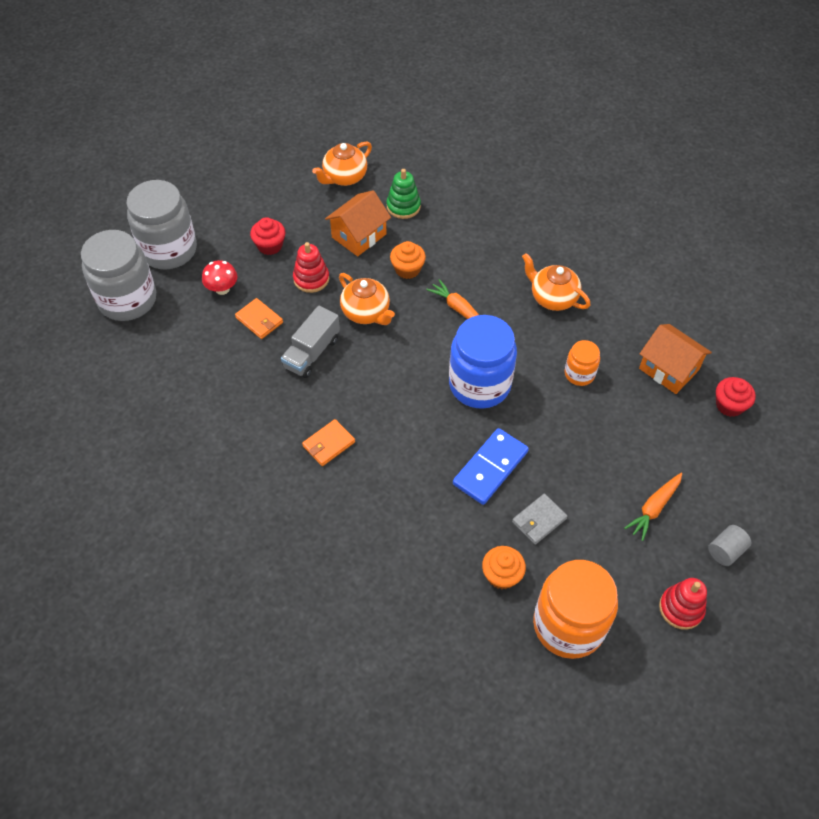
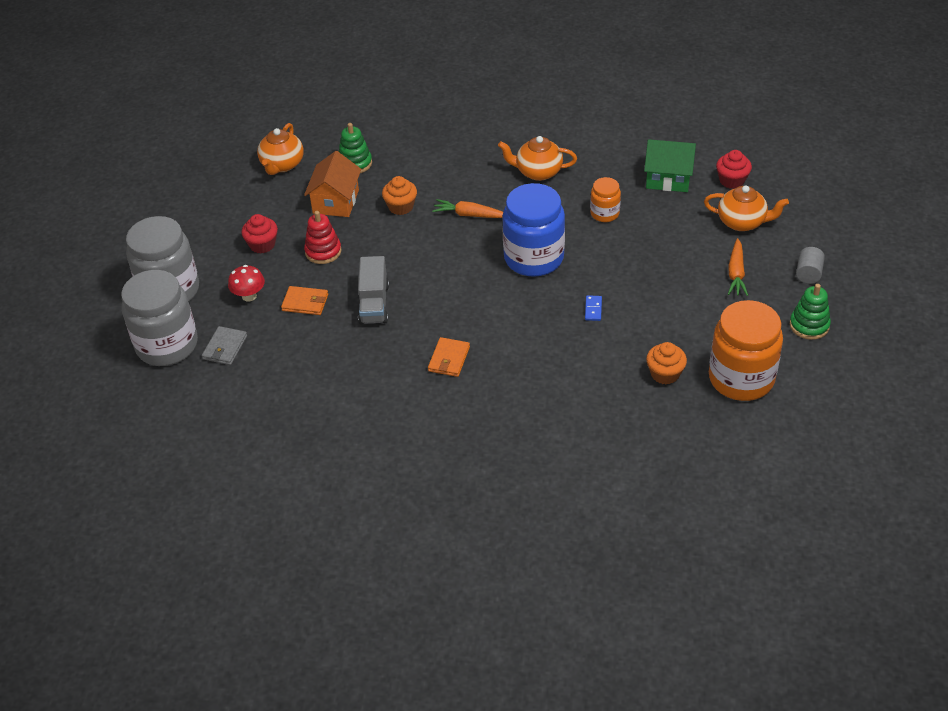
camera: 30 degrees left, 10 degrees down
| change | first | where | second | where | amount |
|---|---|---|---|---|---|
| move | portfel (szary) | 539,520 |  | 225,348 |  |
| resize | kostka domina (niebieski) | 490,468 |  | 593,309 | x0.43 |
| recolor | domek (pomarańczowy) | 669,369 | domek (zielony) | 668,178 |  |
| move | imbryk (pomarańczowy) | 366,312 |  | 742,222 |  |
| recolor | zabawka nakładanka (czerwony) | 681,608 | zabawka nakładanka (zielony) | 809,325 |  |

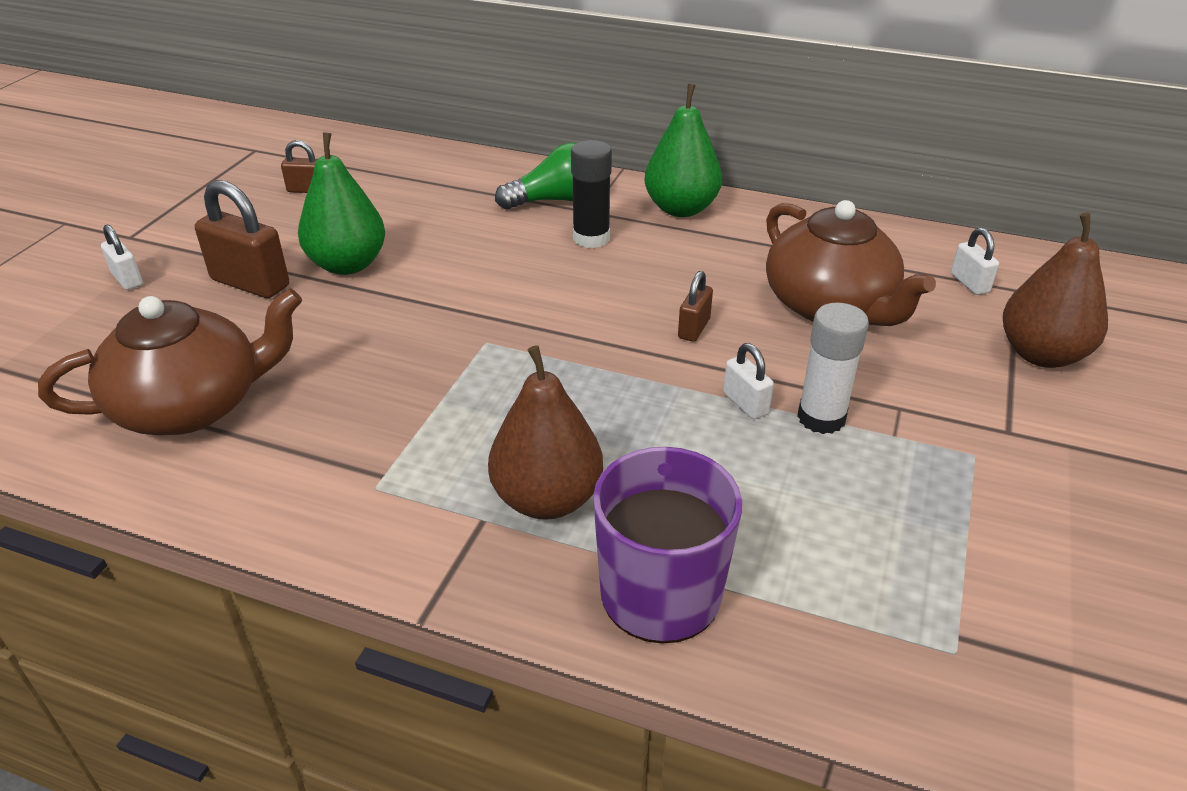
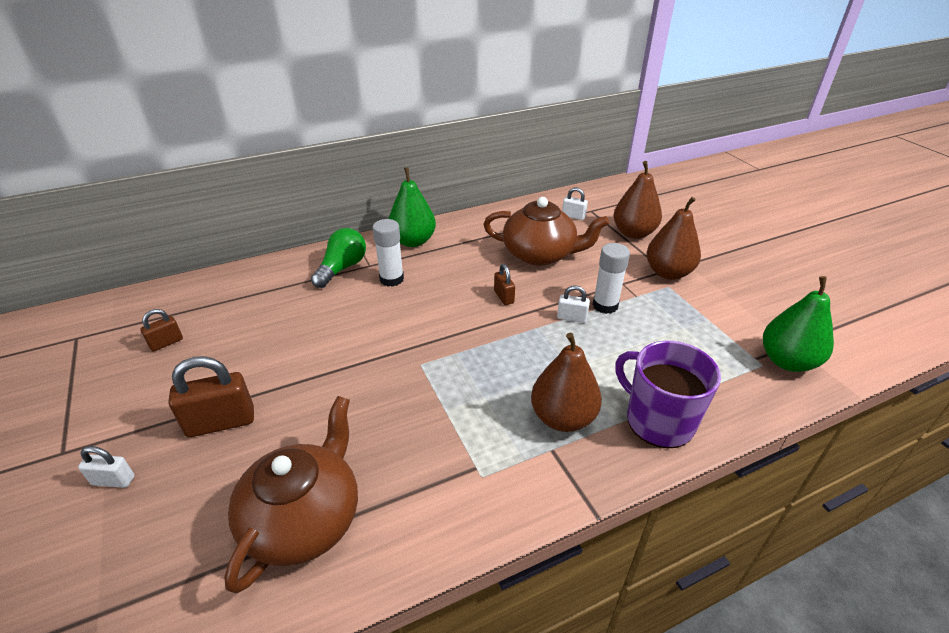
camera: 45 degrees left, 0 degrees up
| change | first | where | second | where | amount |
|---|---|---|---|---|---|
| recolor | klej w sztyfcie (czarny) | 591,238 | klej w sztyfcie (biały) | 391,279 |  |
| insert |  |  | gruszka (brązowy) | 668,273 |  |
| move | gruszka (zielony) | 348,264 |  | 787,361 |  |

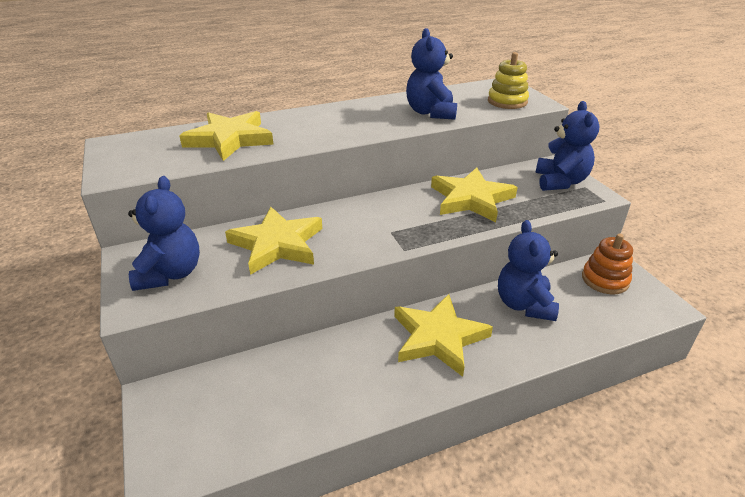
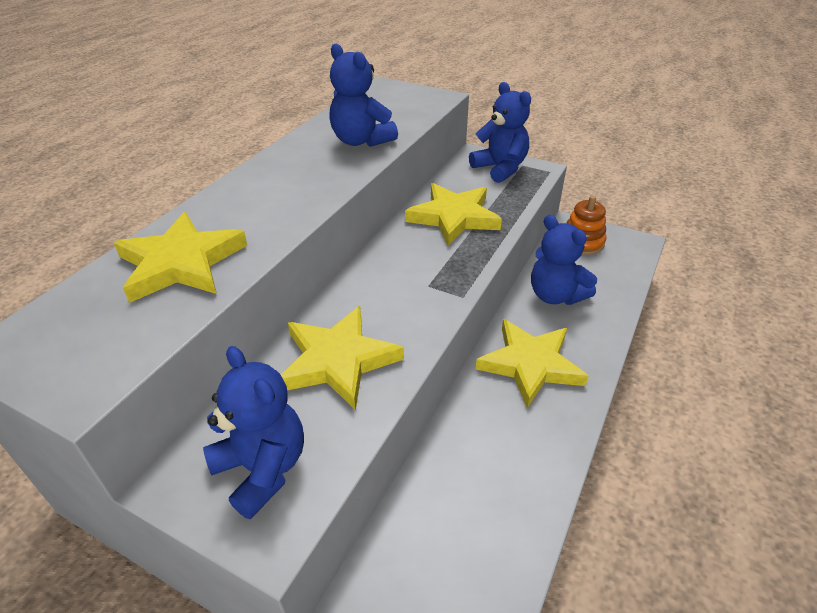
camera: 40 degrees left, 5 degrees up
| change | first | where | second | where | amount |
|---|---|---|---|---|---|
| delete | zabawka nakładanka (żółty) | 507,101 |  |  |  |

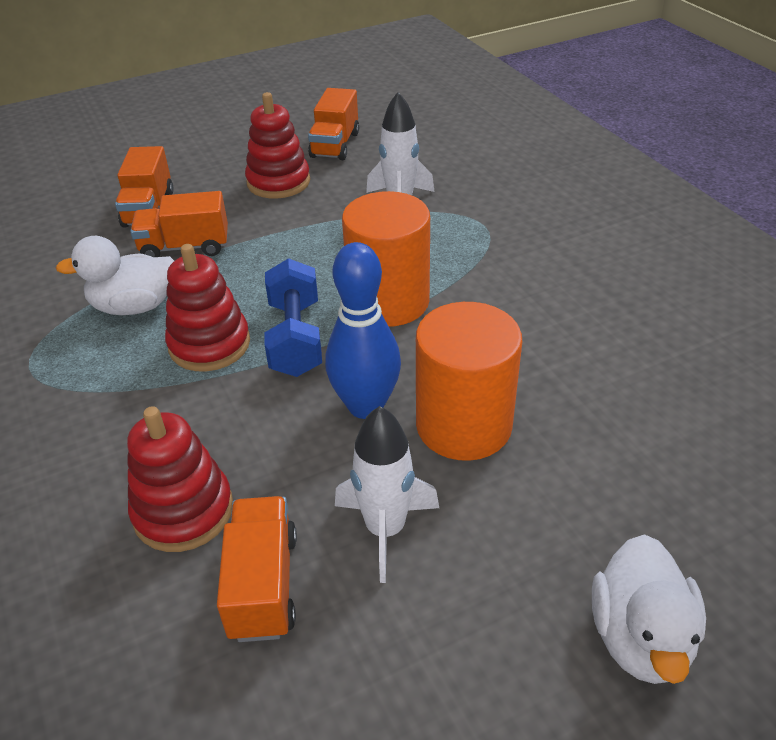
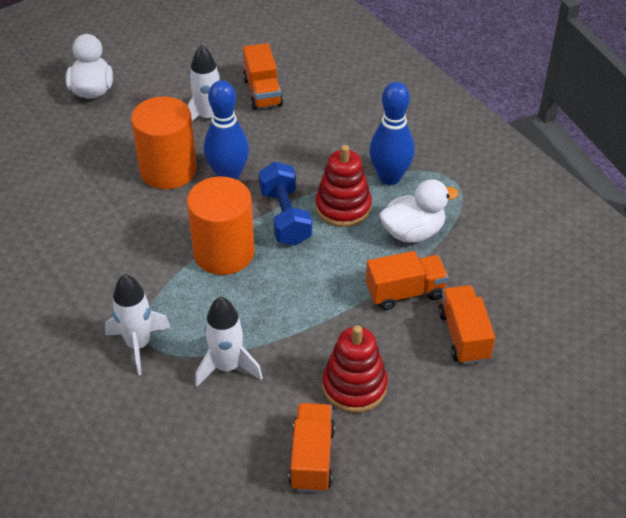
camera: 170 degrees right, 5 degrees up
| change | first | where | second | where | amount |
|---|---|---|---|---|---|
| insert |  |  | rakieta (biały) | 138,345 |  |
| insert |  |  | kręgiel (niebieski) | 390,177 |  |
| delete | zabawka nakładanka (czerwony) | 183,511 |  |  |  |

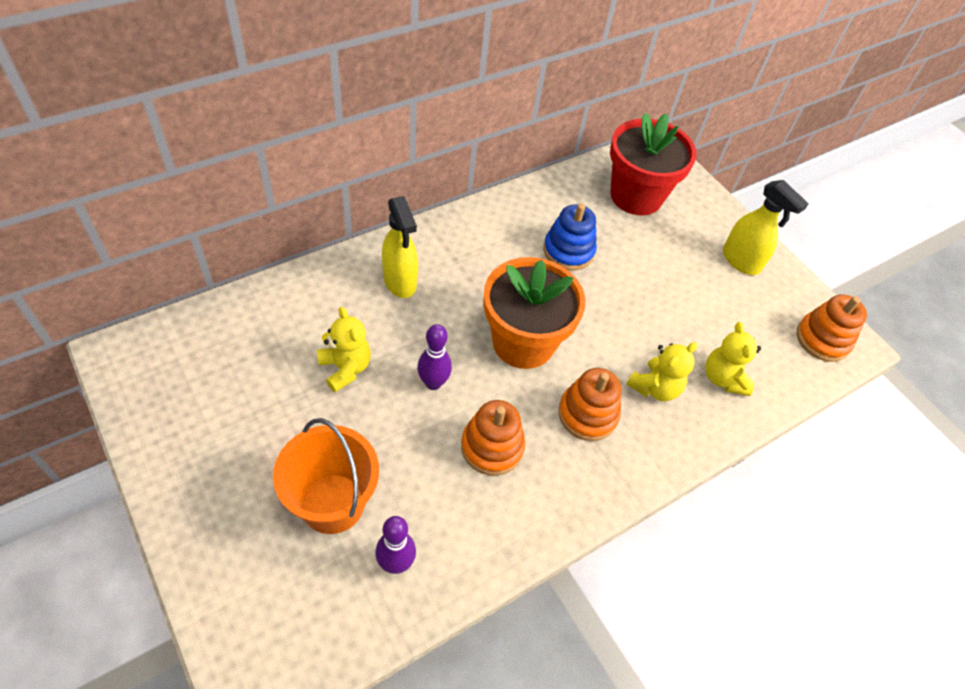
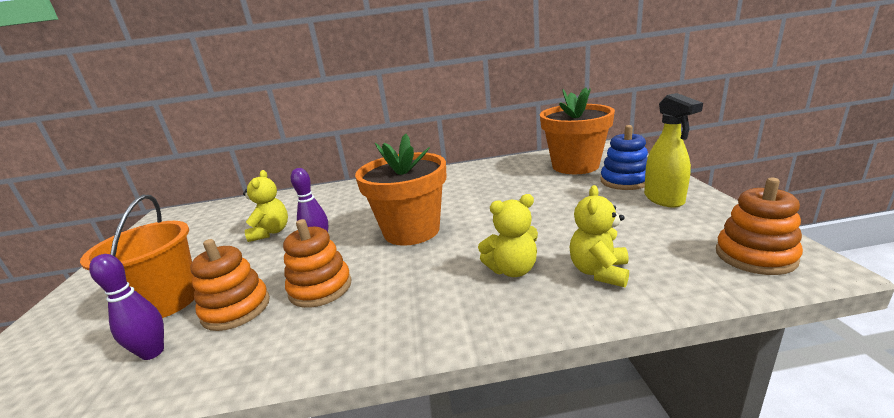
camera: 35 degrees right, 30 degrees down
| change | first | where | second | where | amount |
|---|---|---|---|---|---|
| move | zabawka nakładanka (pomarańczowy) | 587,414 |  | 236,309 |  |
| recolor | doniczka (czerwony) | 636,196 | doniczka (pomarańczowy) | 575,166 |  |
| move | zabawka nakładanka (niebieski) | 568,251 |  | 625,181 |  |
| delete | spryskiwacz (żółty) | 400,281 |  |  |  |

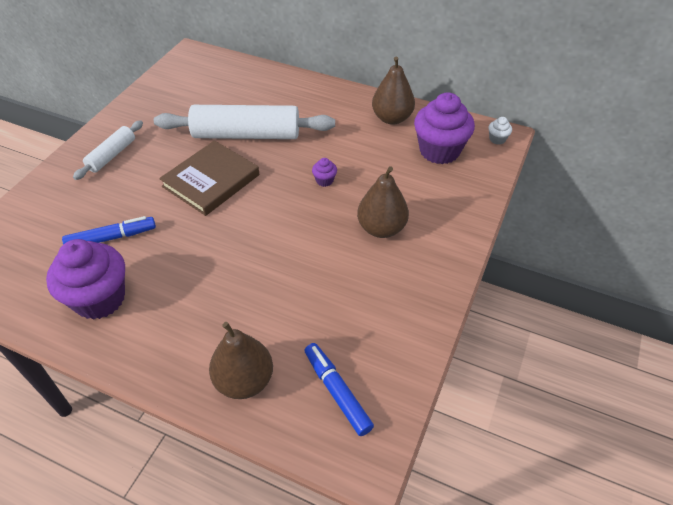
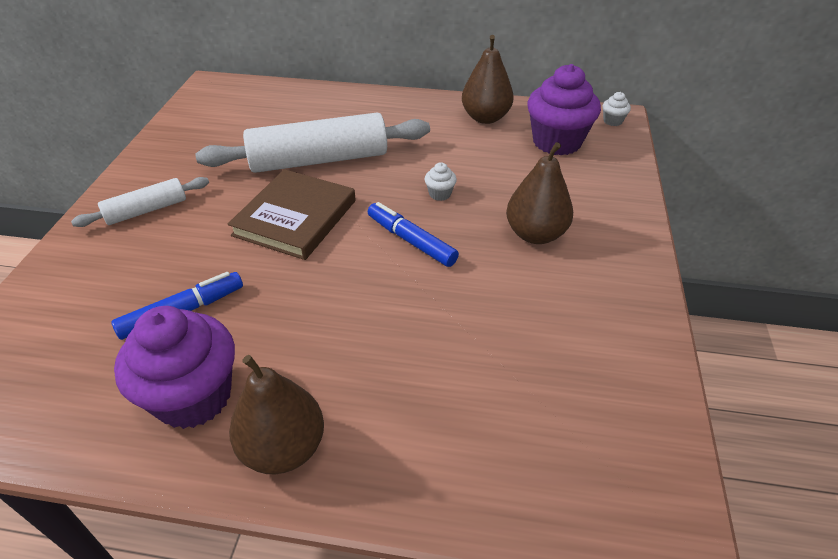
camera: 15 degrees left, 5 degrees down
| change | first | where | second | where | amount |
|---|---|---|---|---|---|
| rotate | wałek do ciasta (biały) | 112,155 |  | 147,210 | 45 degrees clockwise |
| move | gruszka (brązowy) | 244,380 |  | 283,448 |  |
| move | flamaster (niebieski) | 337,392 |  | 411,241 |  |
| recolor | muffinka (fioletowy) | 324,180 | muffinka (biały) | 440,194 |  |

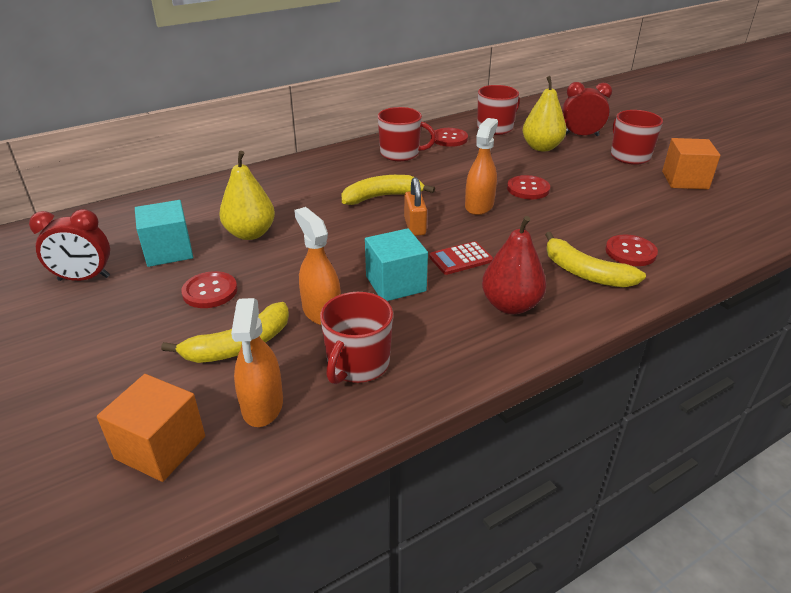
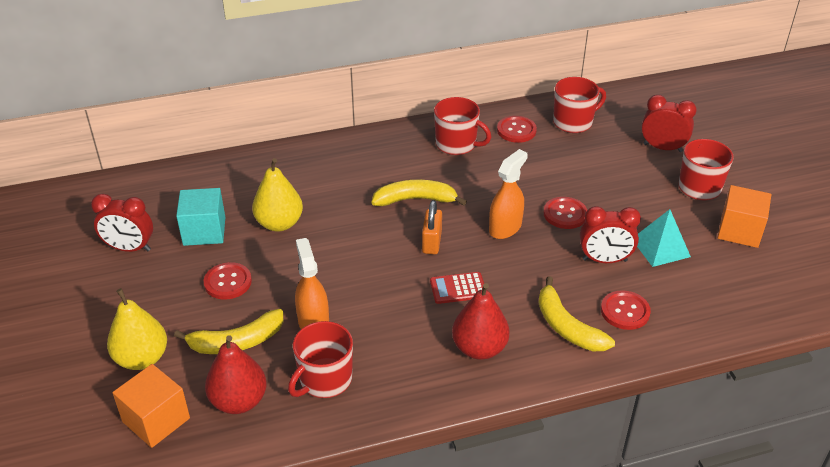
camera: 15 degrees right, 5 degrees up
| change | first | where | second | where | amount |
|---|---|---|---|---|---|
| move | gruszka (żółty) | 541,147 |  | 142,358 |  |
| replace | spryskiwacz (pomarańczowy) | 262,405 | gruszka (czerwony) | 239,401 |  |
| insert |  |  | budzik (czerwony) | 604,260 |  |
| insert |  |  | piramida (turkusowy) | 660,247 |  |
| delete | sześcian (turkusowy) | 395,284 |  |  |  |

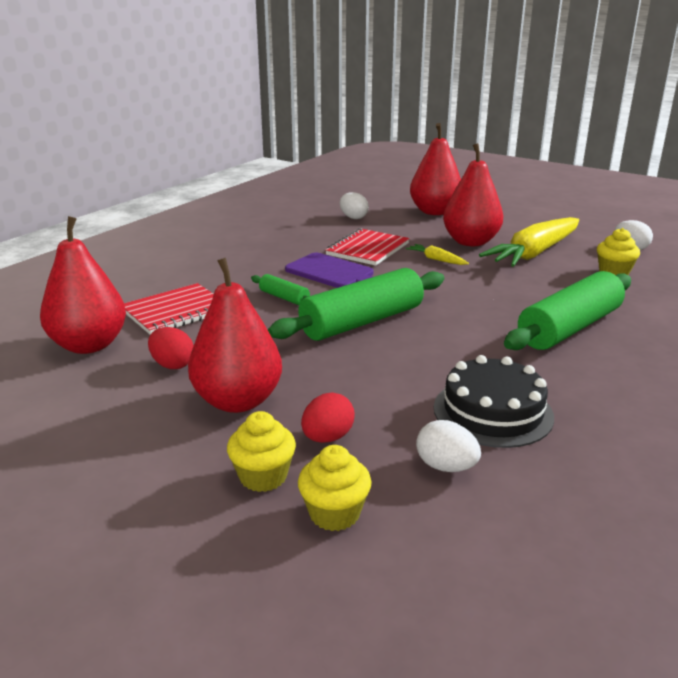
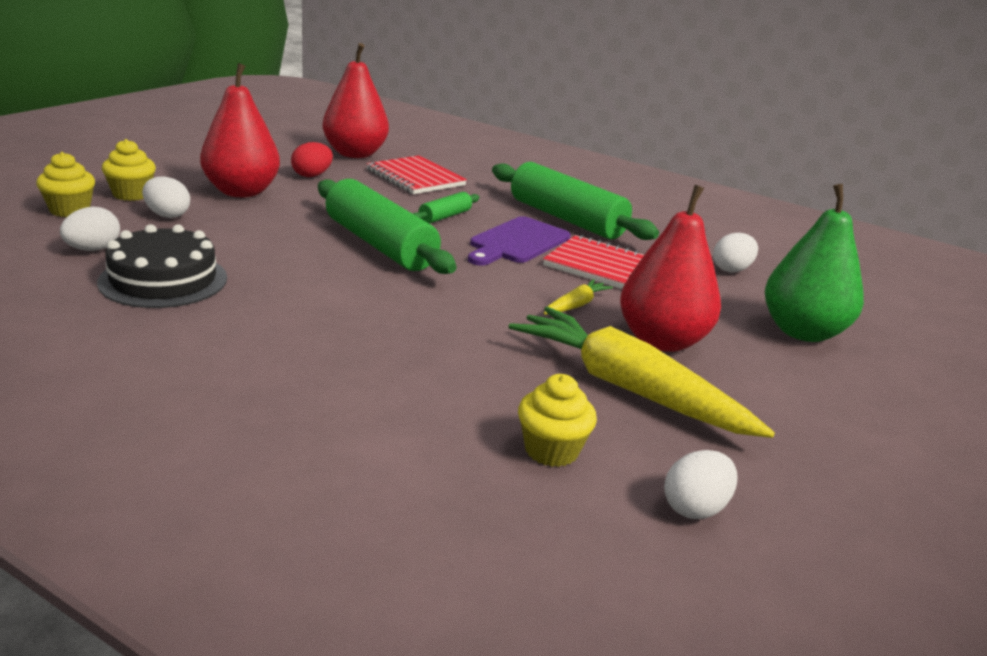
camera: 85 degrees right, 0 degrees up
| change | first | where | second | where | amount |
|---|---|---|---|---|---|
| recolor | jajko (czerwony) | 327,438 | jajko (biały) | 167,215 |  |
| move | wałek do ciasta (zielony) | 569,328 |  | 566,219 |  |
| recolor | gruszka (czerwony) | 434,212 | gruszka (zielony) | 802,332 |  |

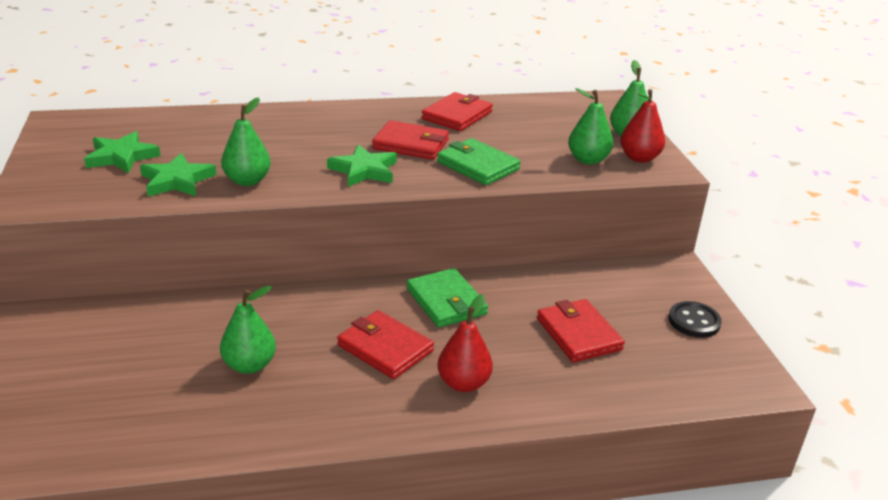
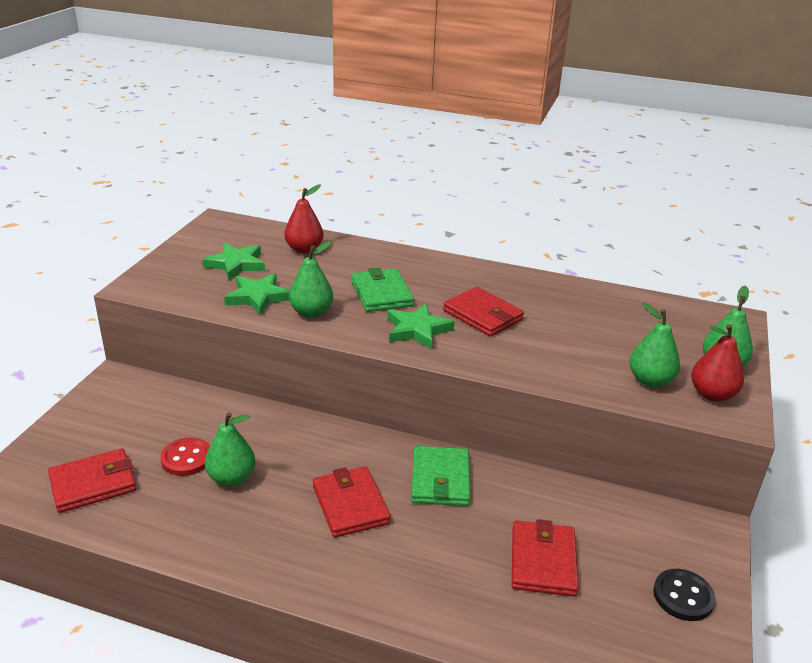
camera: 30 degrees right, 0 degrees up
| change | first | where | second | where | amount |
|---|---|---|---|---|---|
| move | portfel (czerwony) | 457,115 |  | 93,484 |  |
| insert |  |  | guzik (czerwony) | 186,458 |  |
| move | gruszka (czerwony) | 463,383 |  | 304,249 |  |
| move | portfel (zielony) | 478,166 |  | 381,293 |  |

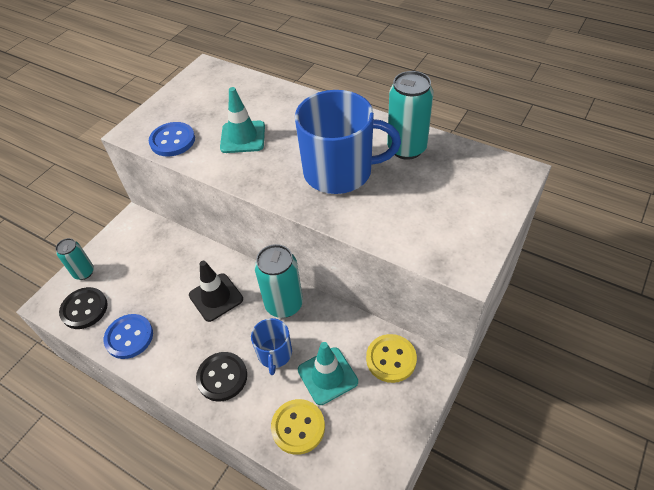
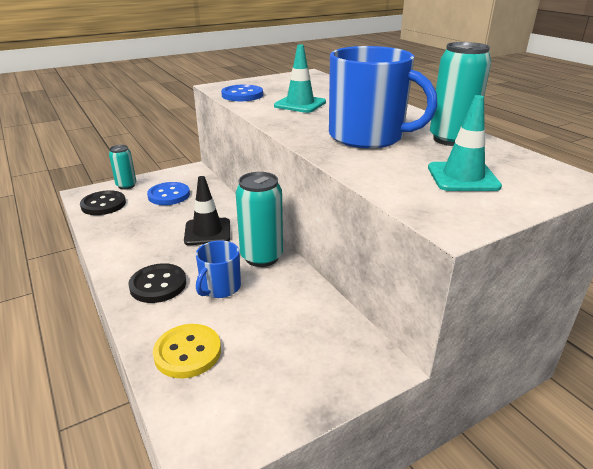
camera: 25 degrees right, 20 degrees down
| change | first | where | second | where | amount |
|---|---|---|---|---|---|
| move | guzik (niebieski) | 129,337 |  | 169,195 |  |
| move | pachołek (turkusowy) | 327,376 |  | 462,177 |  |
| delete | guzik (żółty) | 391,359 |  |  |  |

